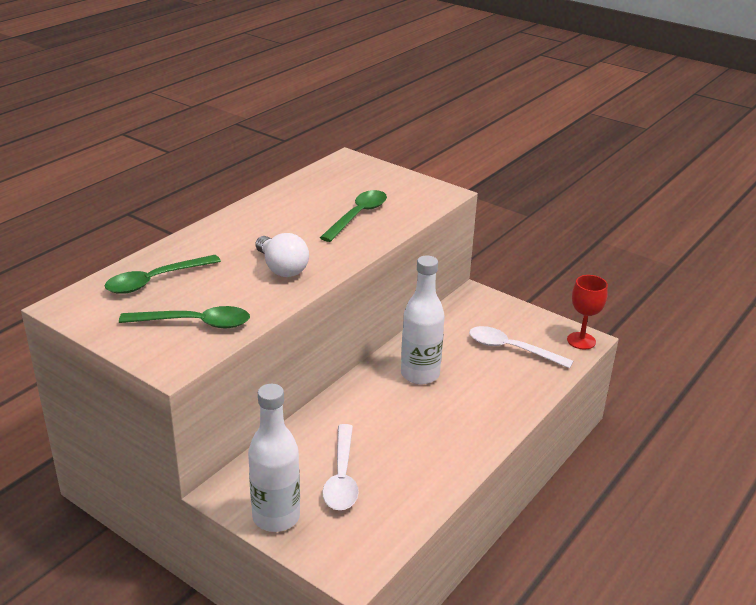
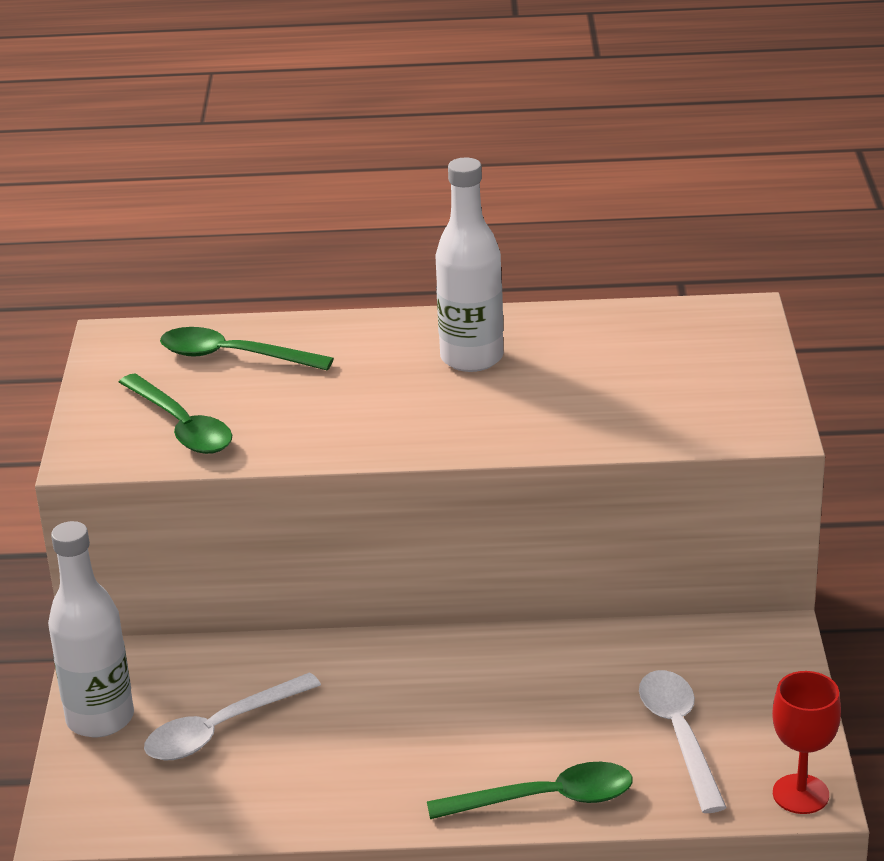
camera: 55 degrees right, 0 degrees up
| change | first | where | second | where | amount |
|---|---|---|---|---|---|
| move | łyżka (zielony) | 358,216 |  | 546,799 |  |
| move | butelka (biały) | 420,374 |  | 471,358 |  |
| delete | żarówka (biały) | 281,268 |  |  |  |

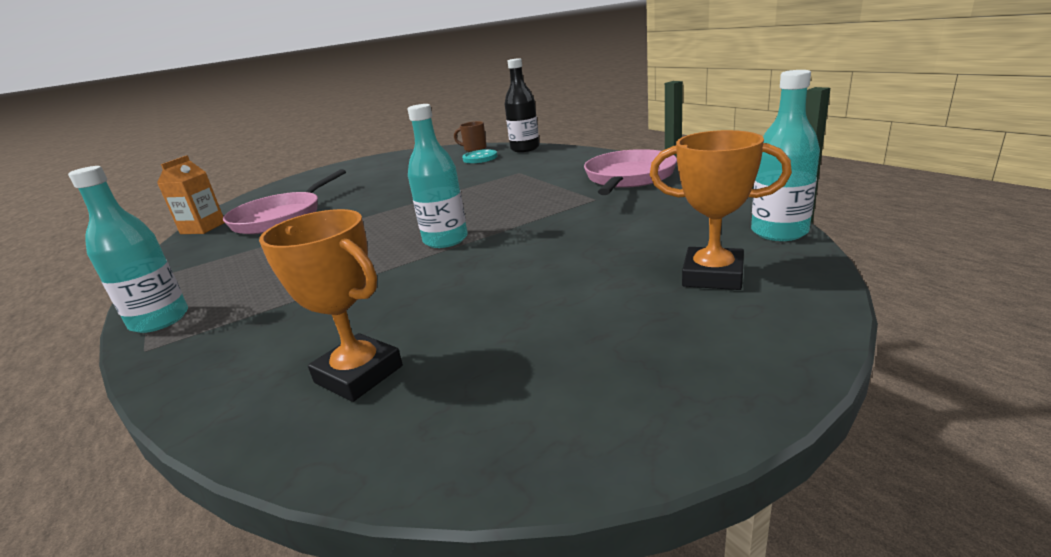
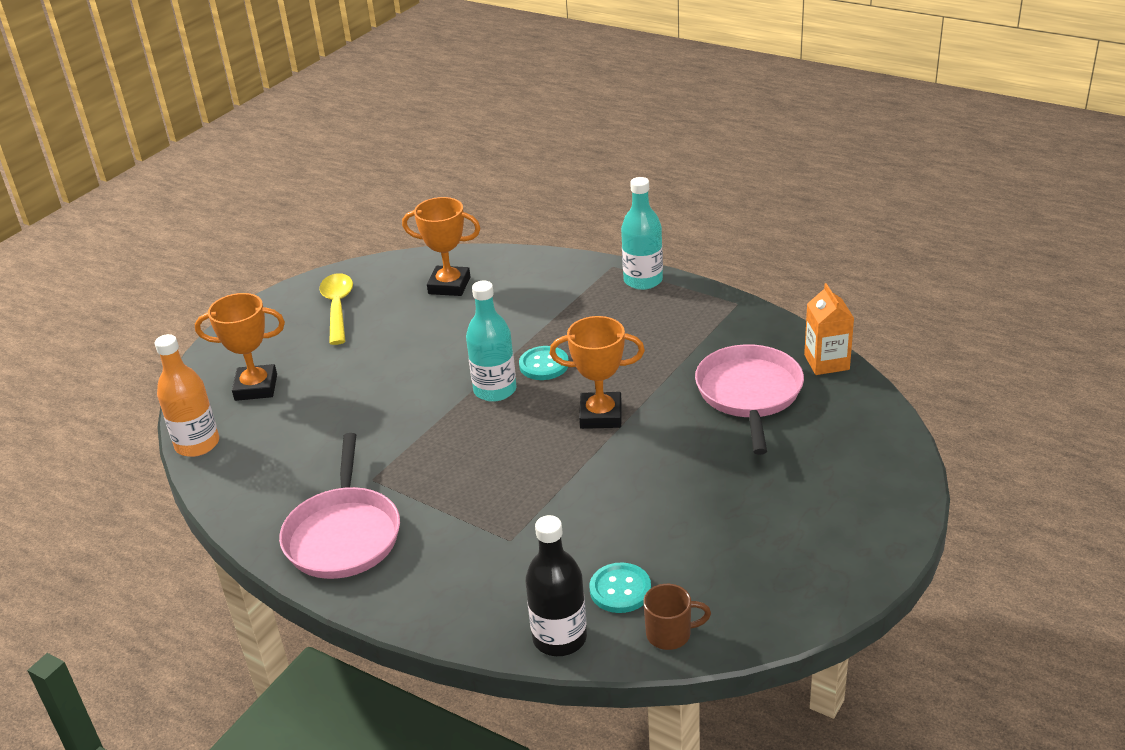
camera: 155 degrees right, 10 degrees up
| change | first | where | second | where | amount |
|---|---|---|---|---|---|
| recolor | butelka (turkusowy) | 779,232 | butelka (pomarańczowy) | 197,444 |  |
| insert |  |  | łyżka (żółty) | 338,308 |  |
| insert |  |  | guzik (turkusowy) | 544,365 |  |
| insert |  |  | puchar (pomarańczowy) | 601,415 |  |

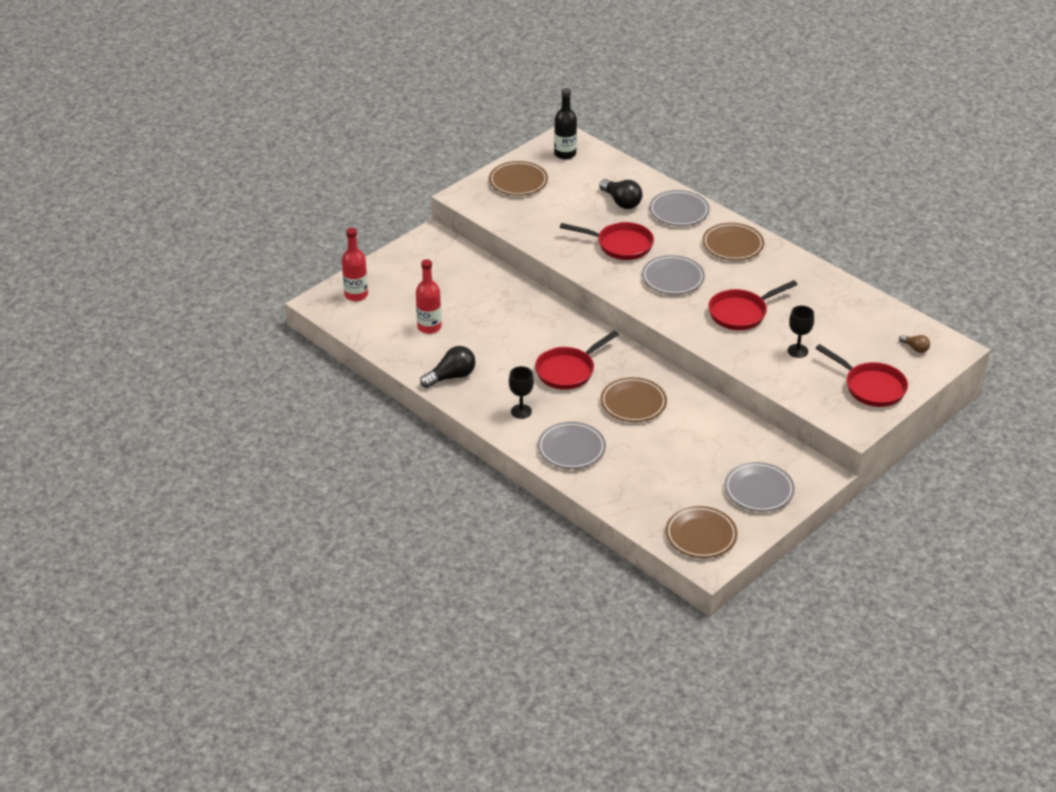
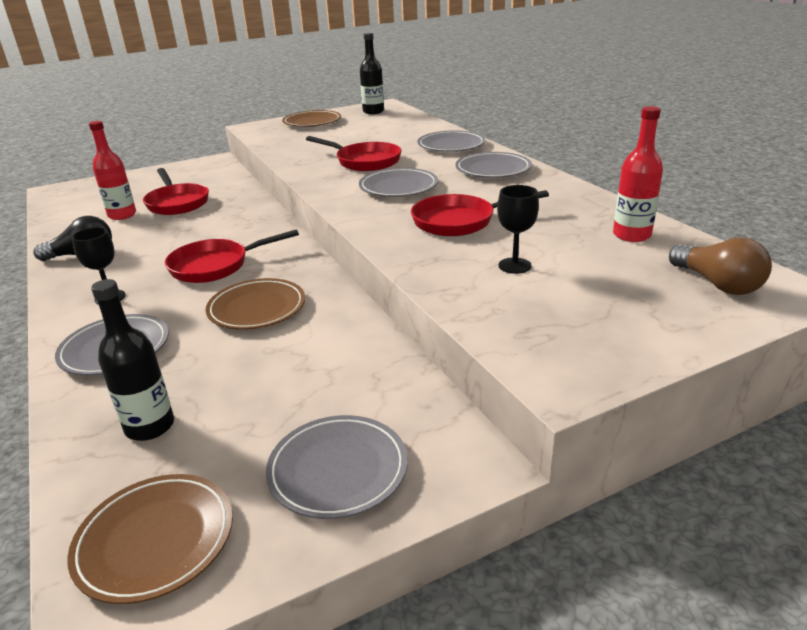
camera: 20 degrees right, 10 degrees down
| change | first | where | second | where | amount |
|---|---|---|---|---|---|
| insert |  |  | butelka (czarny) | 150,426 |  |
| move | patelnia (czerwony) | 871,387 |  | 177,203 |  |
| recolor | talerz (brązowy) | 732,245 | talerz (szary) | 493,169 |  |
| move | butelka (czerwony) | 356,295 |  | 631,235 |  |
| resize | żarówka (brązowy) | 915,348 |  | 717,284 | x1.81 |
| delete | żarówka (czarny) | 621,202 |  |  |  |

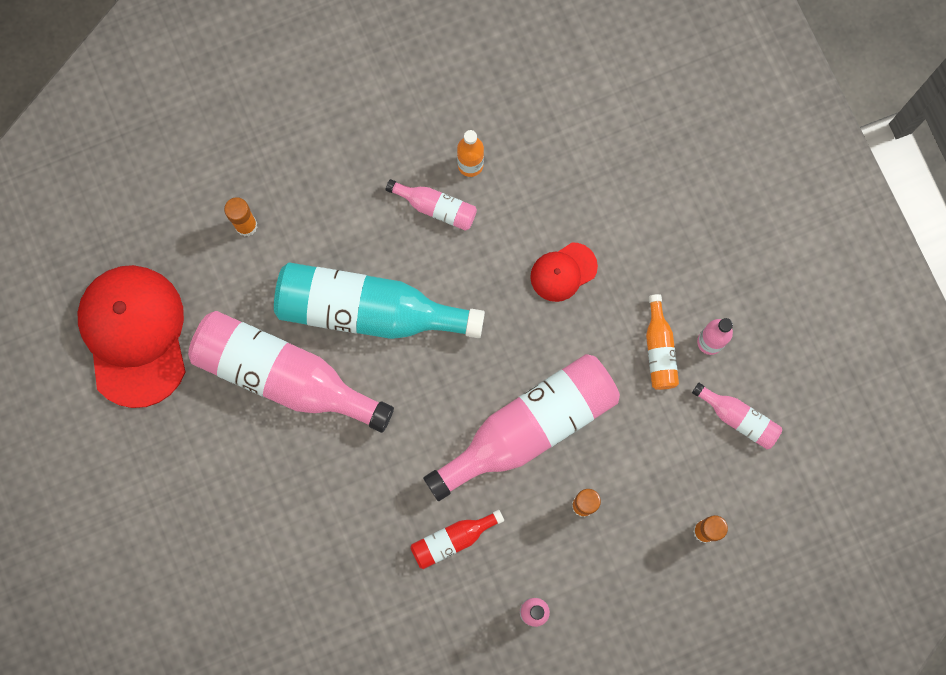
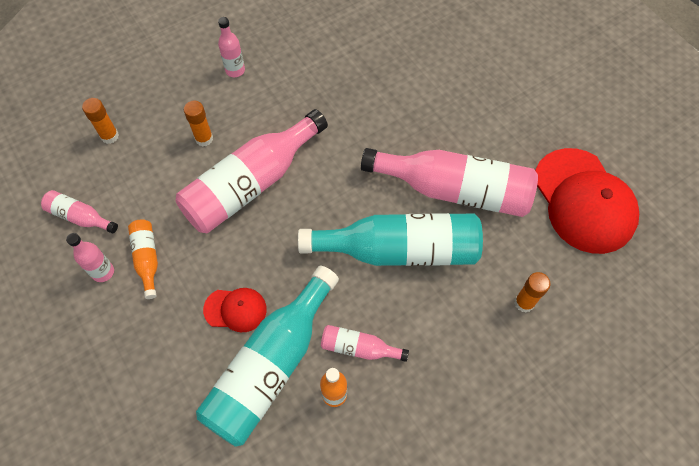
camera: 170 degrees right, 15 degrees down
| change | first | where | second | where | amount |
|---|---|---|---|---|---|
| insert |  |  | butelka (turkusowy) | 271,366 |  |
| rotate | czapka (czerwony) | 563,272 |  | 235,309 | 45 degrees clockwise |
| delete | butelka (czerwony) | 452,540 |  |  |  |

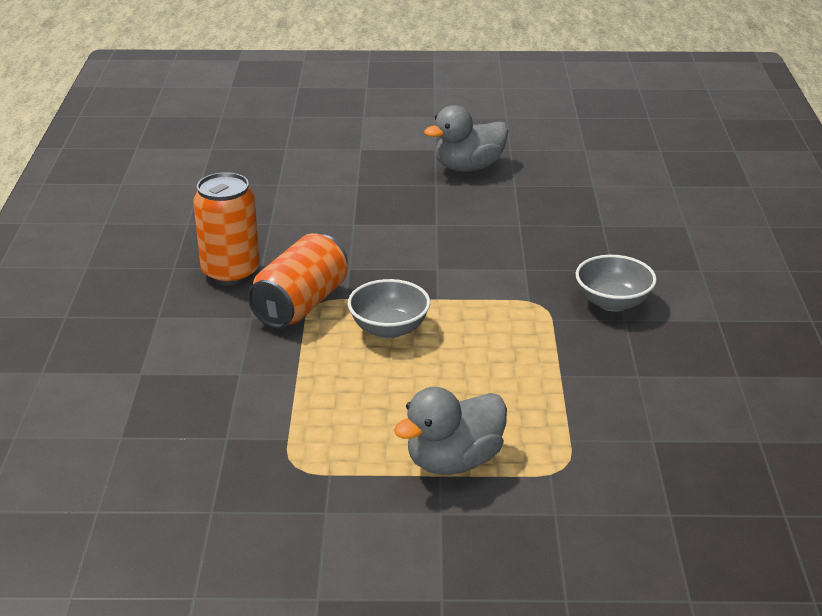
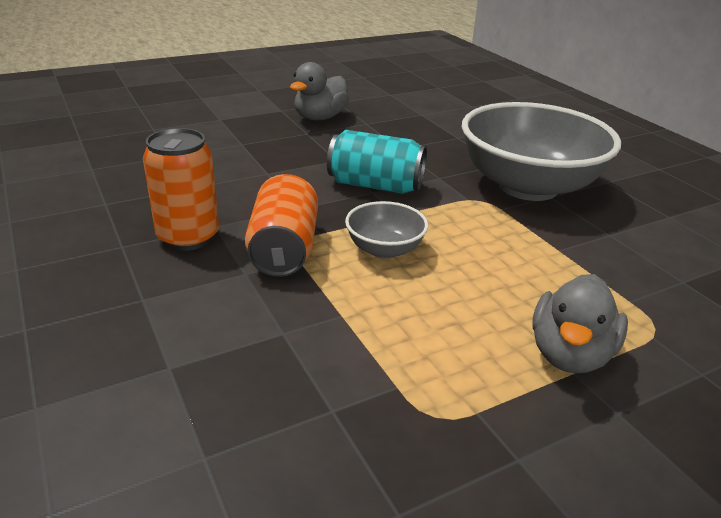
camera: 30 degrees left, 0 degrees up
| change | first | where | second | where | amount |
|---|---|---|---|---|---|
| insert |  |  | puszka (turkusowy) | 375,185 |  |
| resize | miska (szary) | 613,302 |  | 528,186 | x2.20 |

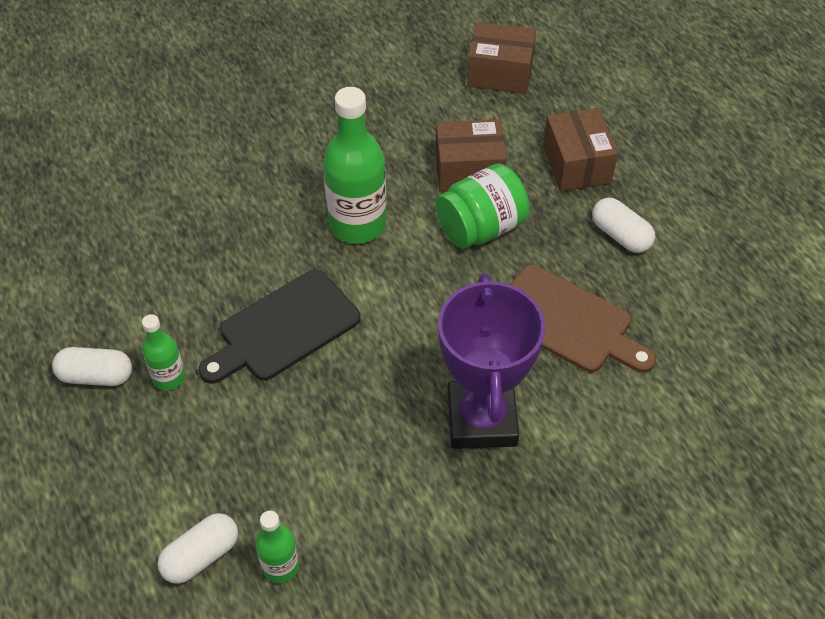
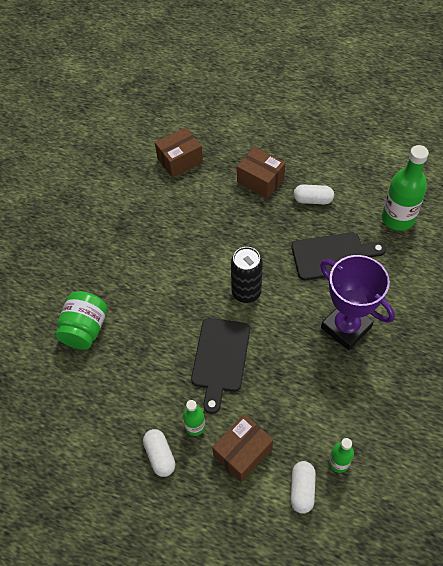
camera: 40 degrees left, 5 degrees up
| change | first | where | second | where | amount |
|---|---|---|---|---|---|
| move | słoik (zielony) | 481,228 |  | 85,329 |  |
| rotate | kapsułka (biały) | 96,376 |  | 160,456 | 75 degrees counterclockwise |
| move | pudełko (brązowy) | 469,170 |  | 242,453 |  |
| insert |  |  | puszka (czarny) | 246,292 |  |
| recolor | deska do krojenia (brązowy) | 567,322 | deska do krojenia (czarny) | 333,256 |  |
| move | butelka (zielony) | 357,224 |  | 398,218 |  |

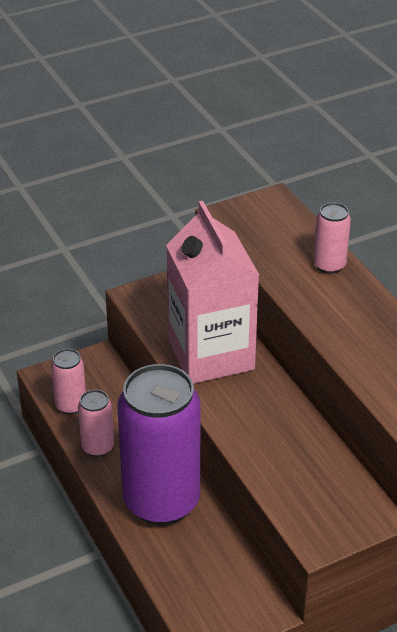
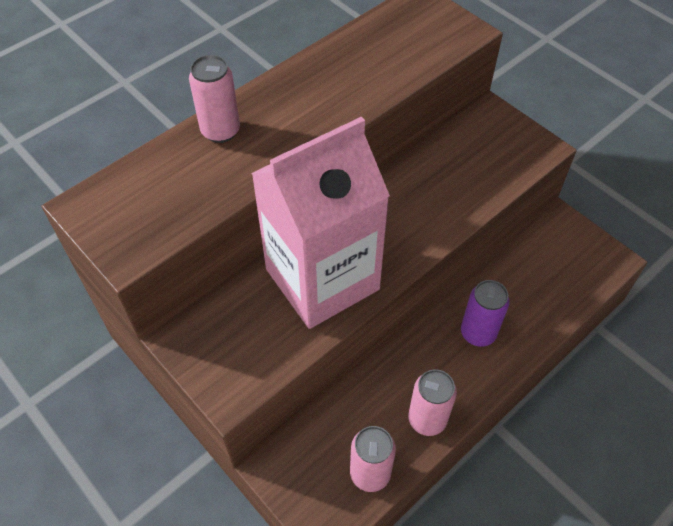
camera: 105 degrees left, 15 degrees up
| change | first | where | second | where | amount |
|---|---|---|---|---|---|
| resize | puszka (fioletowy) | 161,501 |  | 478,333 | x0.44 |

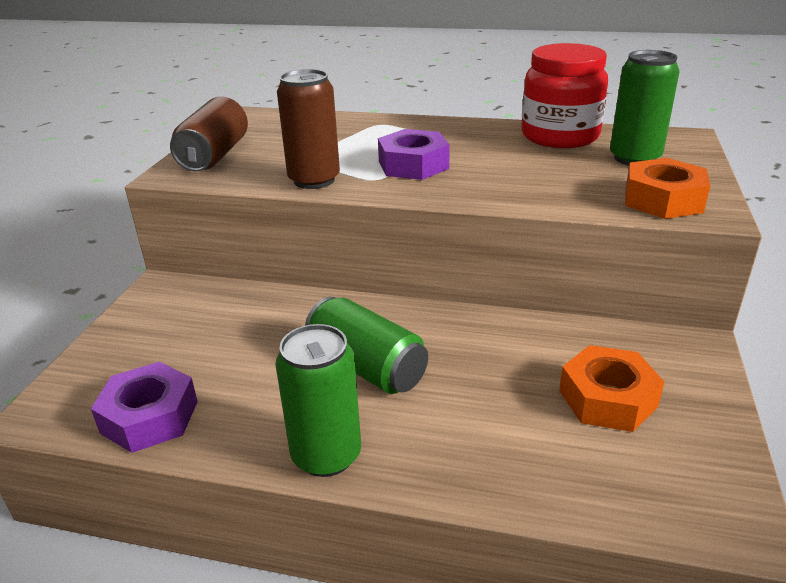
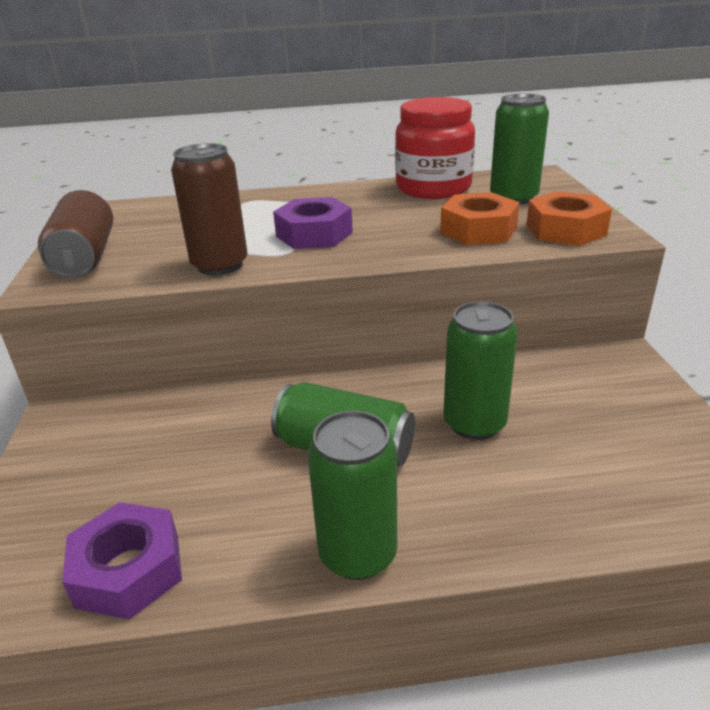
camera: 20 degrees left, 0 degrees up
| change | first | where | second | where | amount |
|---|---|---|---|---|---|
| move | nakrętka (pomarańczowy) | 607,398 |  | 478,230 |  |
| insert |  |  | puszka (zielony) | 474,423 |  |

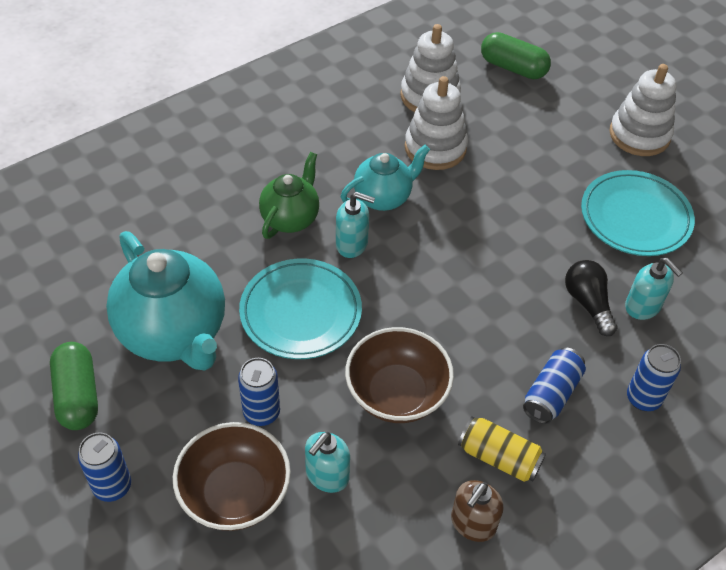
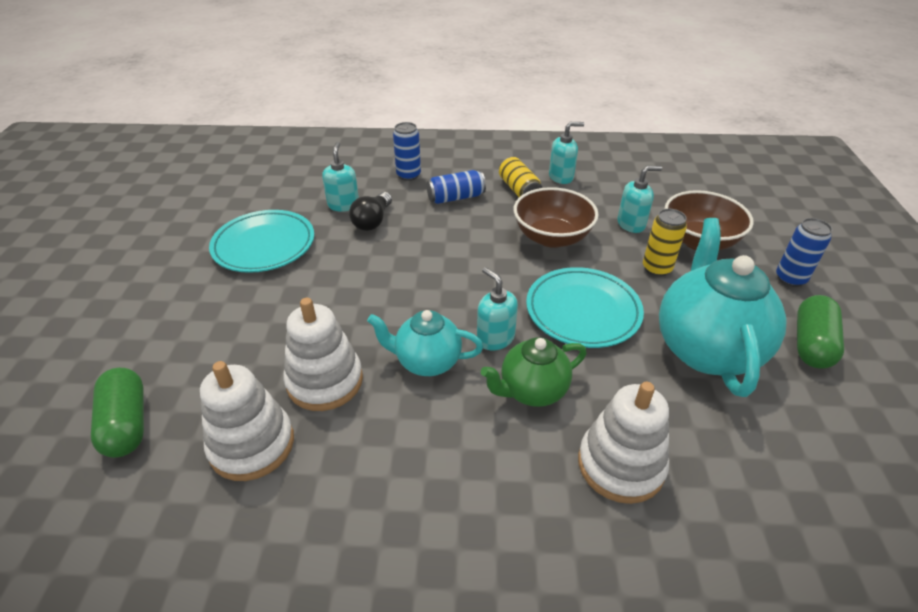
camera: 140 degrees left, 10 degrees down
| change | first | where | second | where | amount |
|---|---|---|---|---|---|
| recolor | dozownik mydła (brązowy) | 473,523 | dozownik mydła (turkusowy) | 561,177 |  |
| move | zabawka nakładanka (biały) | 639,135 |  | 620,465 |  |
| recolor | puszka (niebieski) | 261,413 | puszka (żółty) | 656,269 |  |

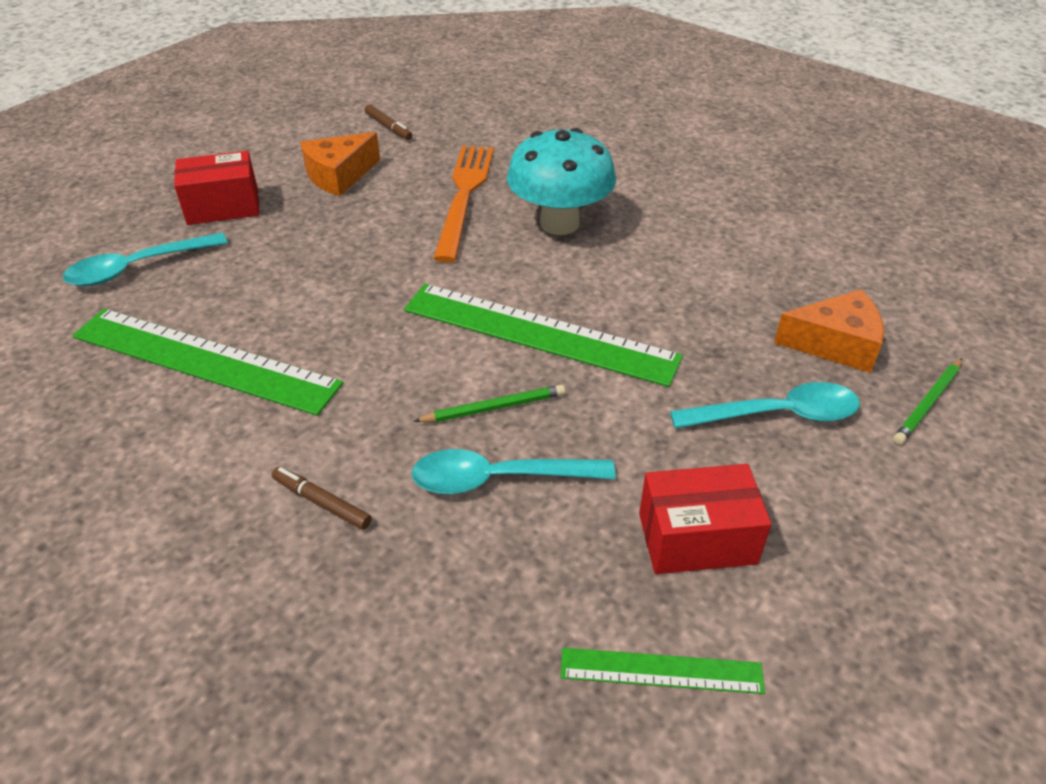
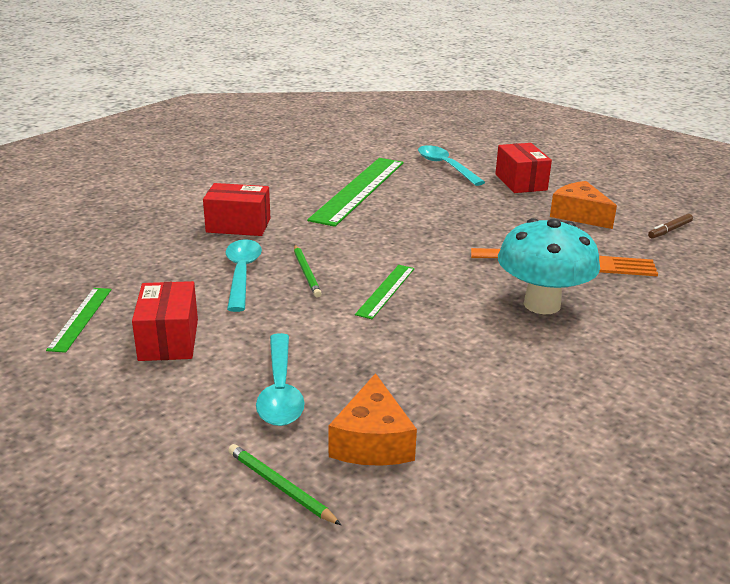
camera: 90 degrees right, 15 degrees down
| change | first | where | second | where | amount |
|---|---|---|---|---|---|
| replace | flamaster (brązowy) | 322,502 | pudełko (czerwony) | 238,225 |  |
| resize | linijka (zielony) | 539,333 |  | 386,291 | x0.50 |

